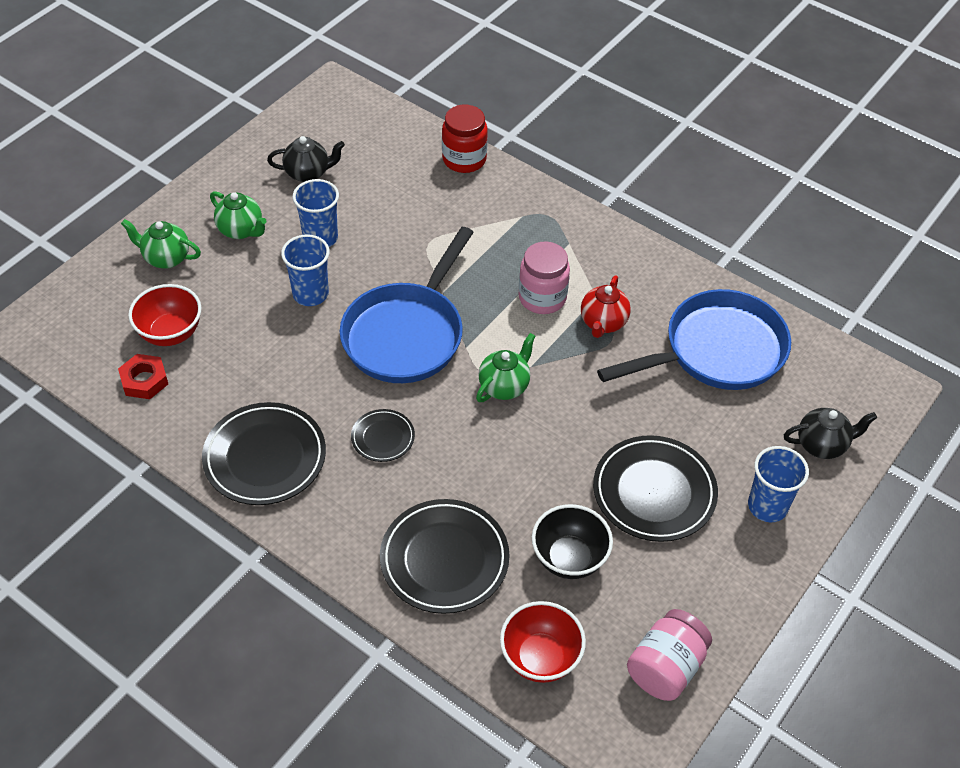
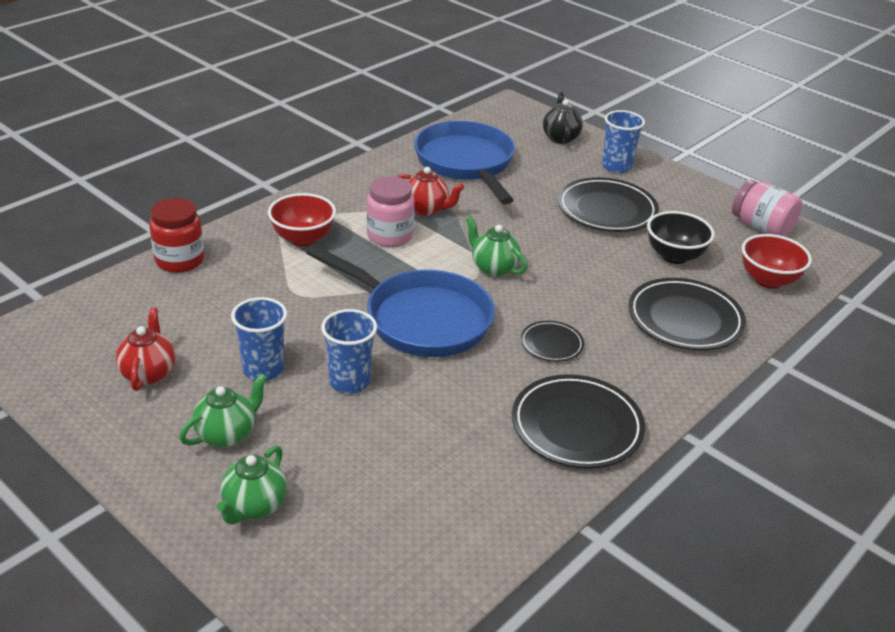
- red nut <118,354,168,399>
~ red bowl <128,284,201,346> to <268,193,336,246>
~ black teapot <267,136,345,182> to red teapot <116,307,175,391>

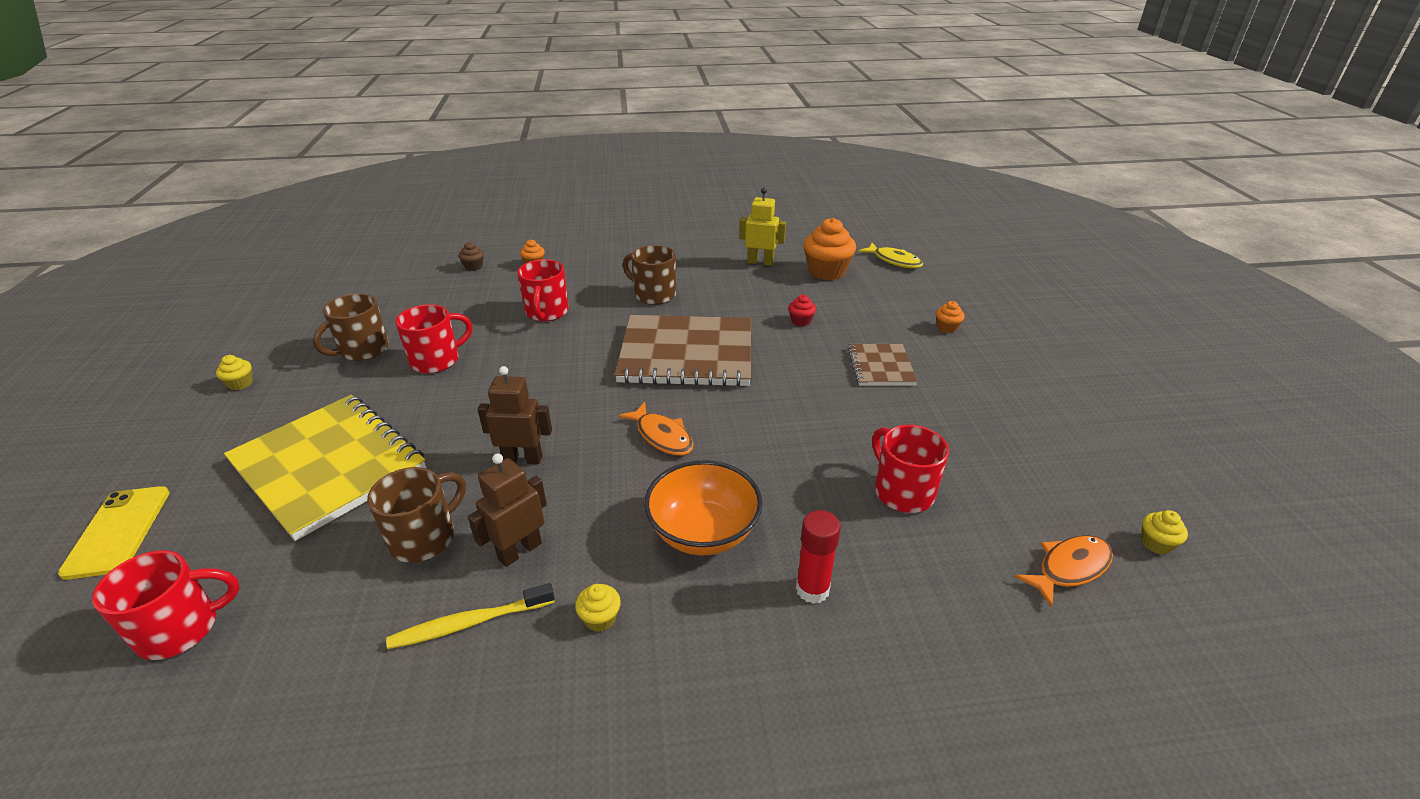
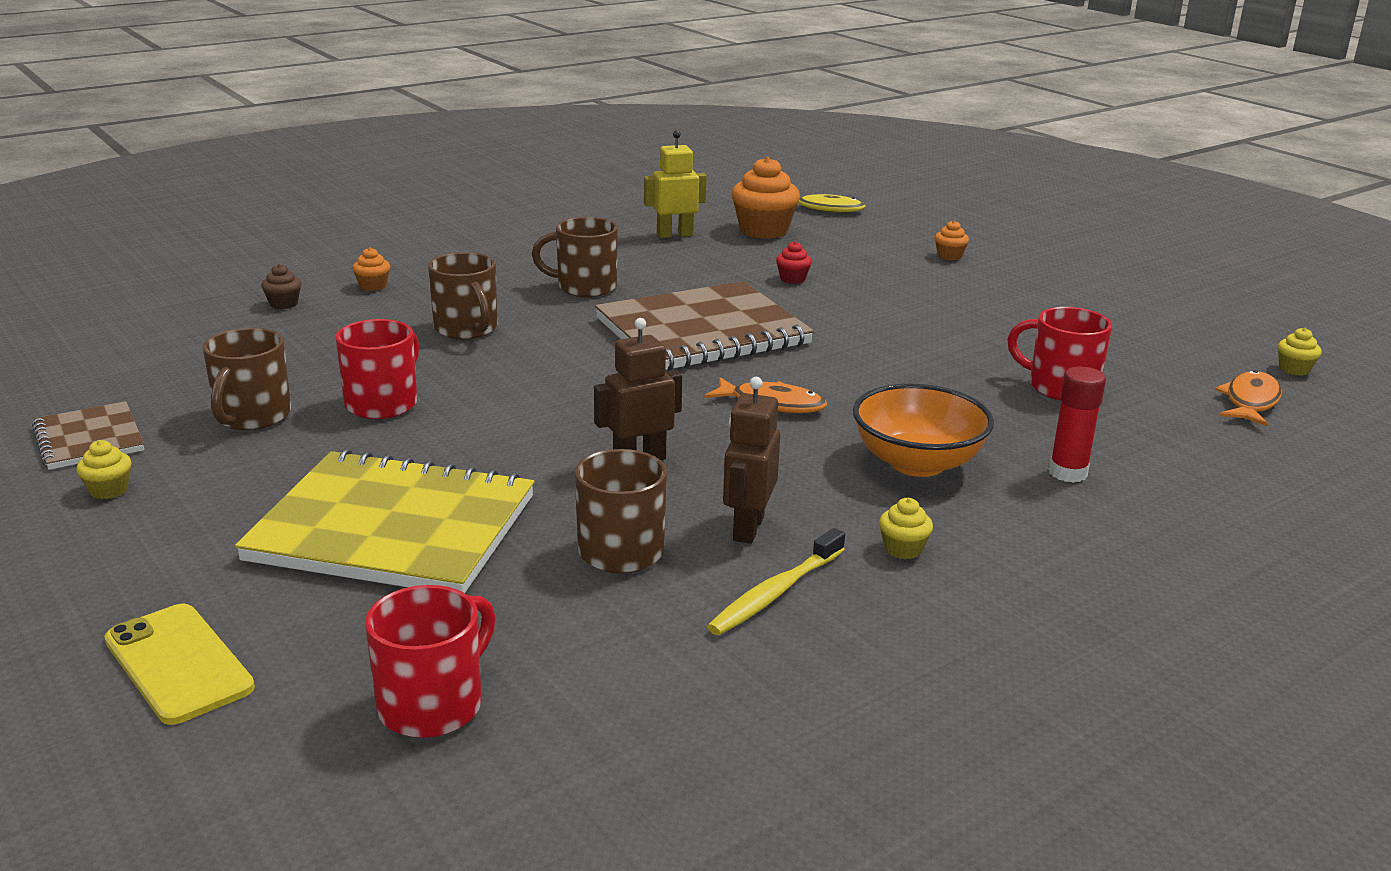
~ red mug <517,259,569,321> to brown mug <428,252,497,340>
~ brown notebook <848,344,918,386> to <32,401,144,470>

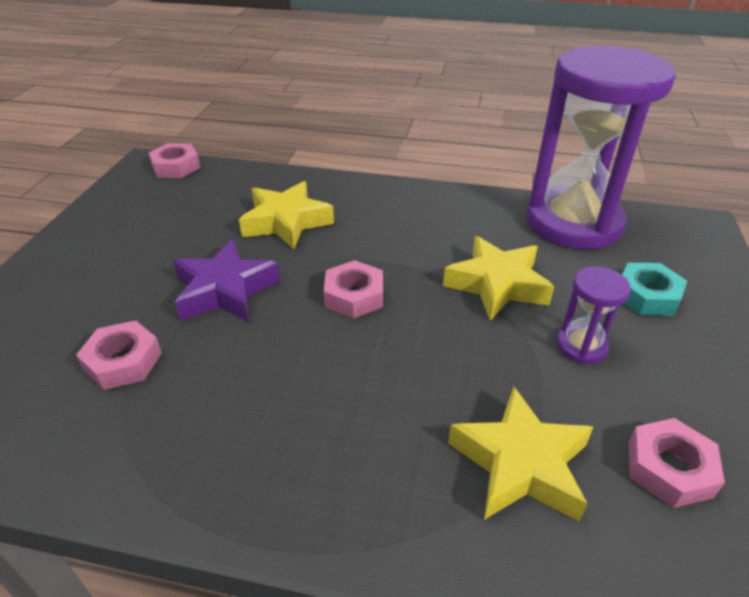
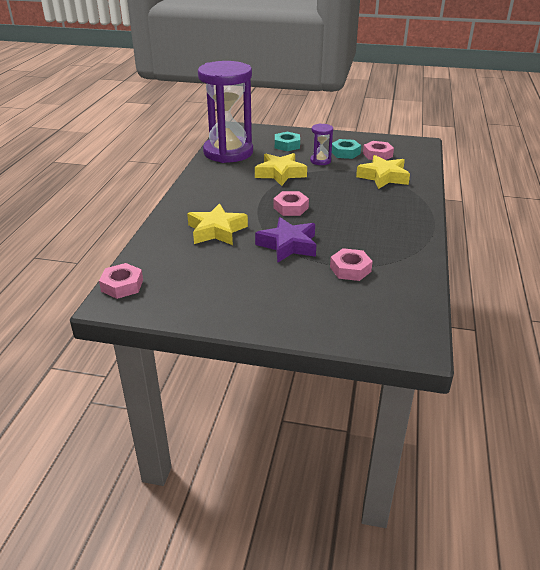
+ turquoise nut <332,139,361,159>

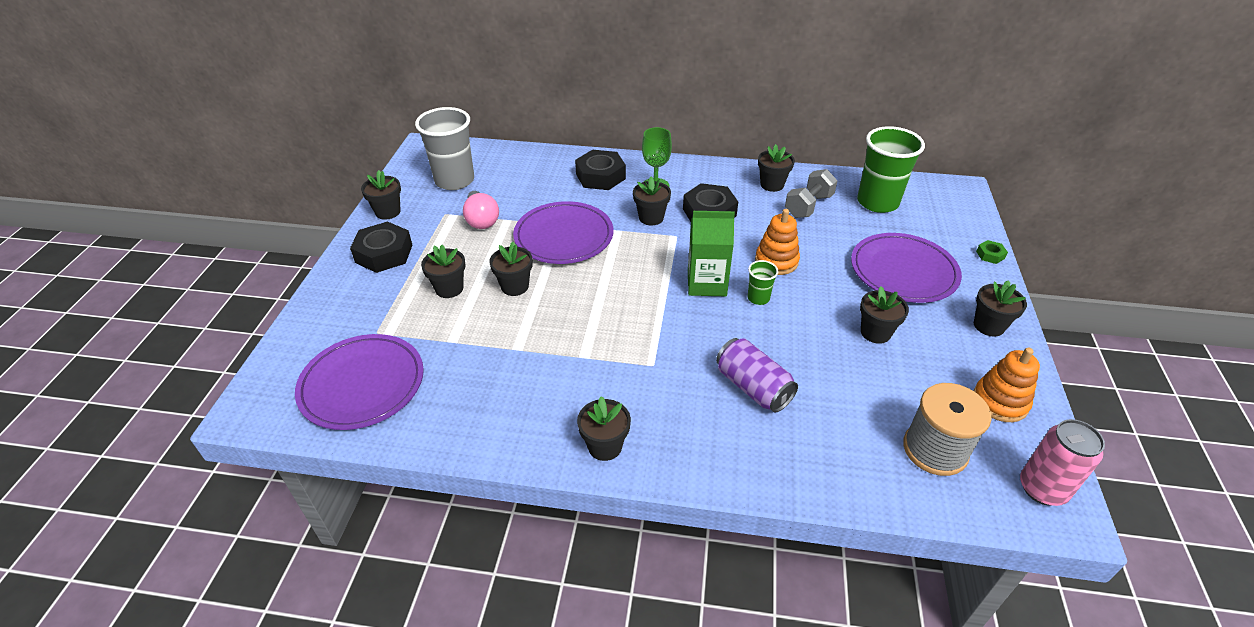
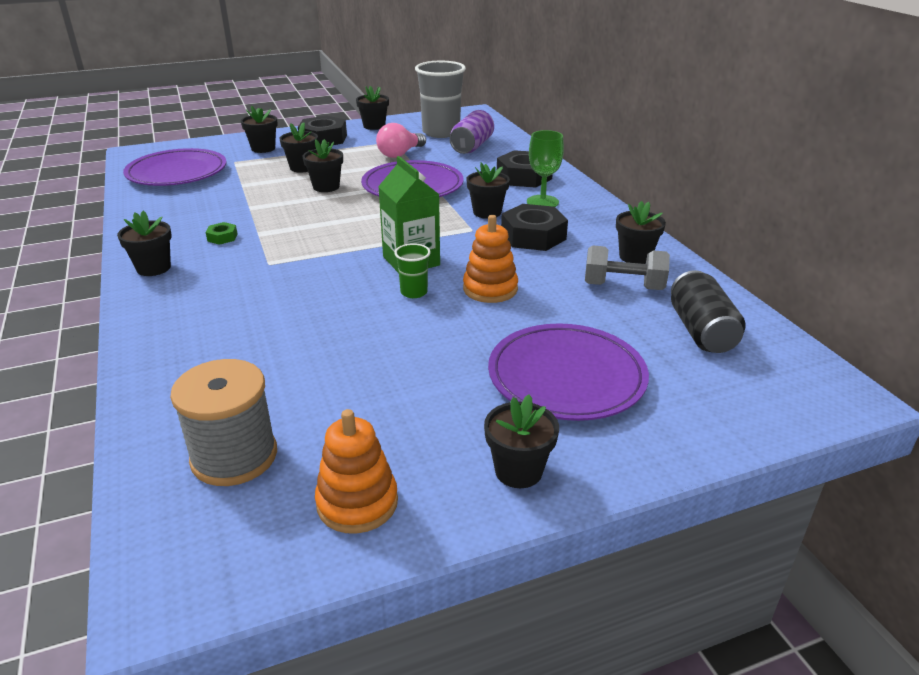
~ purple can <716,338,798,413> to <450,110,494,154>
~ green cup <857,126,925,213> to black can <671,270,745,353>
~ black flower pot <860,286,909,344> to <241,106,278,153>
~ green nut <976,240,1008,264> to <206,222,237,245>
- pink can <1020,419,1105,506>

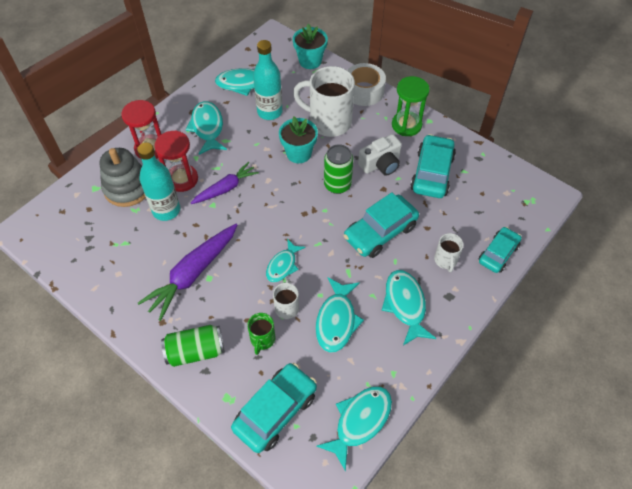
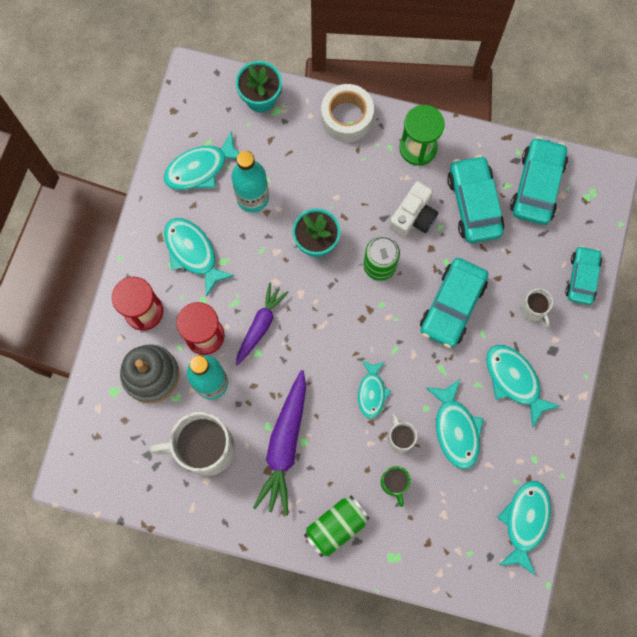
~ turquoise car <231,363,317,453> to <510,137,568,225>
~ white mug <293,66,355,137> to <149,412,235,476>

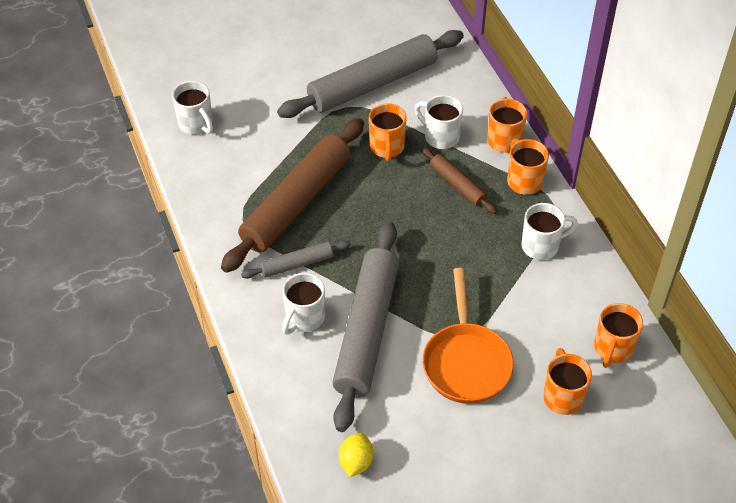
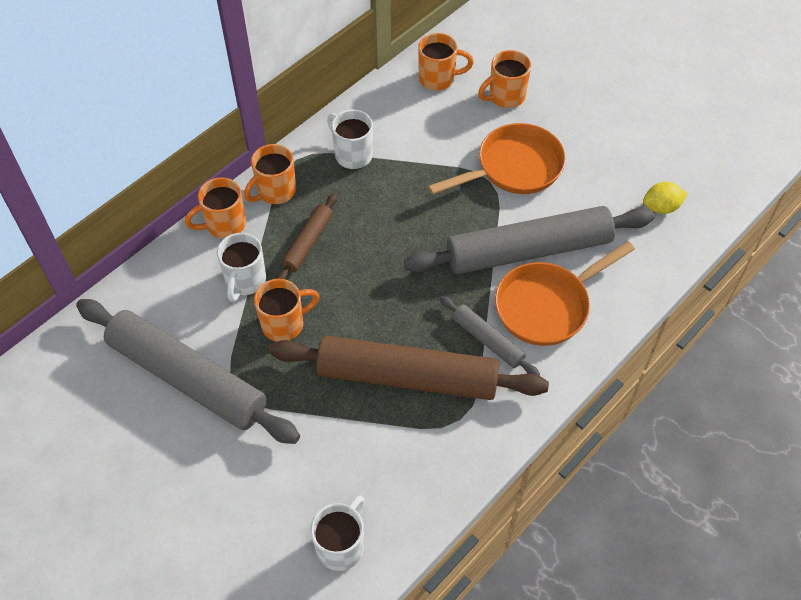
~ white mug <282,273,325,335> to orange pan <495,241,635,346>

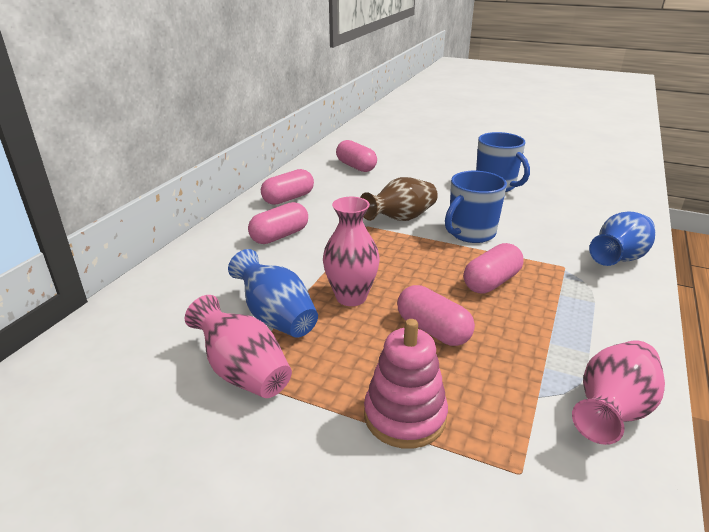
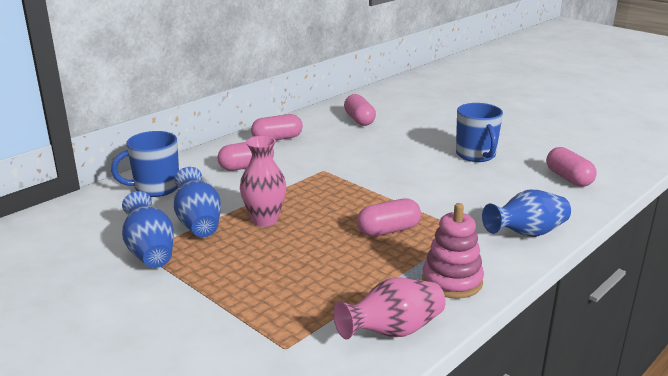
~ pink vase <185,295,292,398> to blue vase <122,191,174,268>
- brown vase <360,177,438,221>
~ pink stacking toy <364,319,448,449> to <422,203,484,299>
~ pink capsule <397,285,475,346> to <546,147,597,187>
~ blue mug <445,171,507,243> to <111,131,179,197>

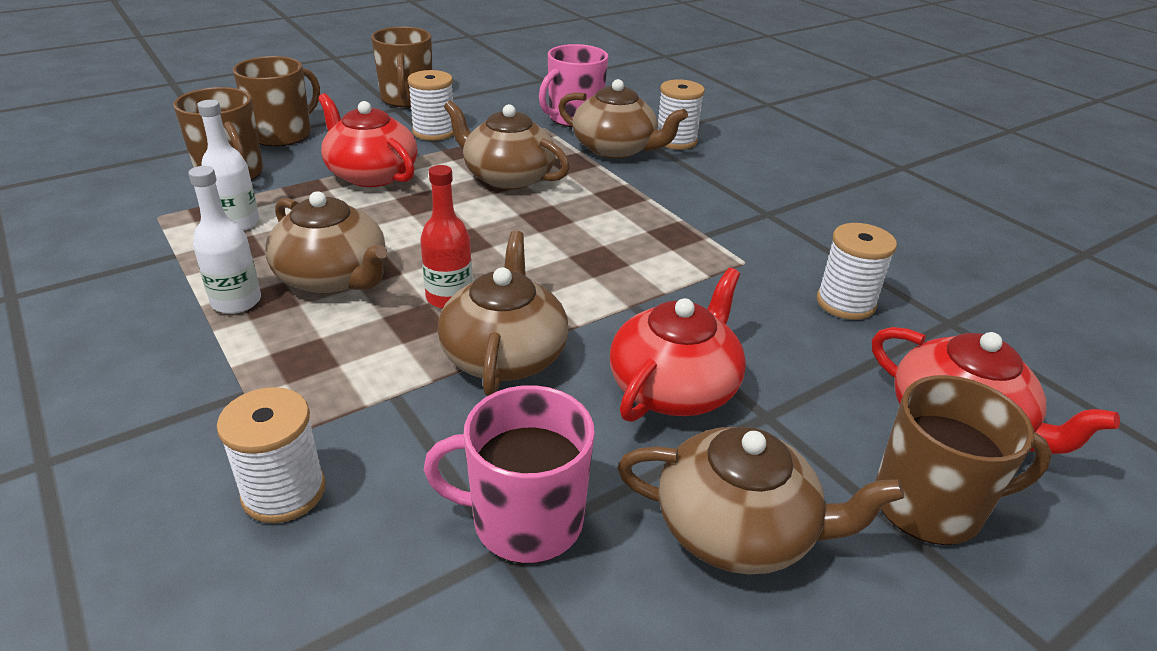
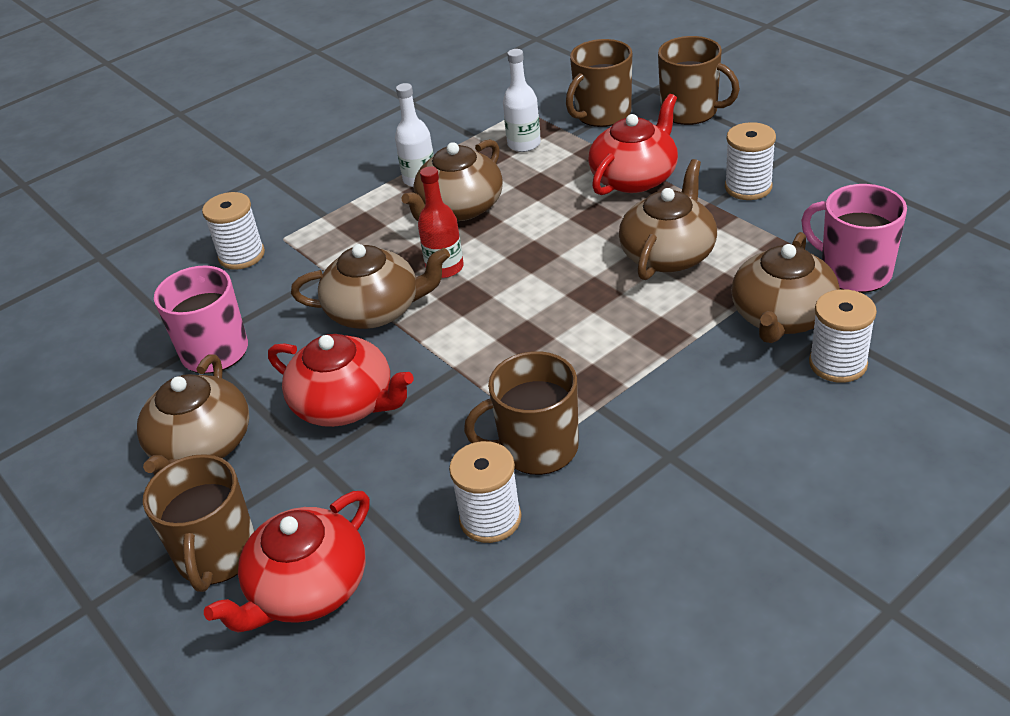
~ brown mug <371,27,433,107> to <464,351,579,475>

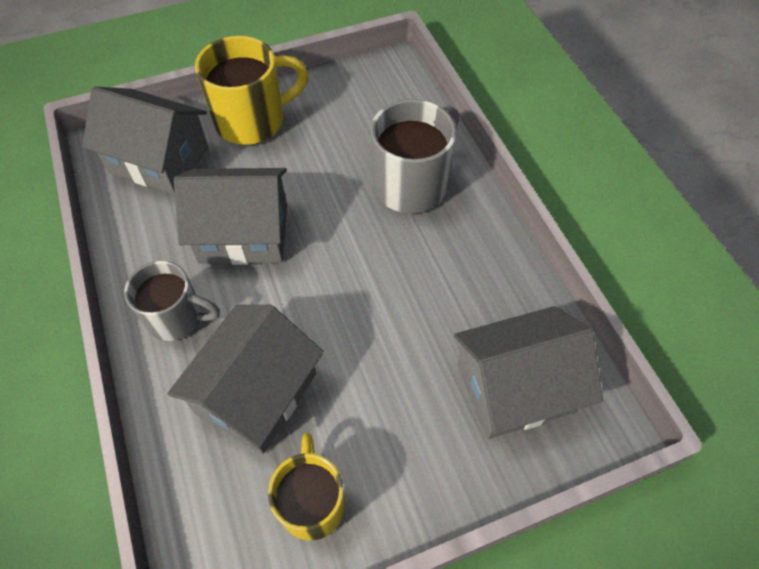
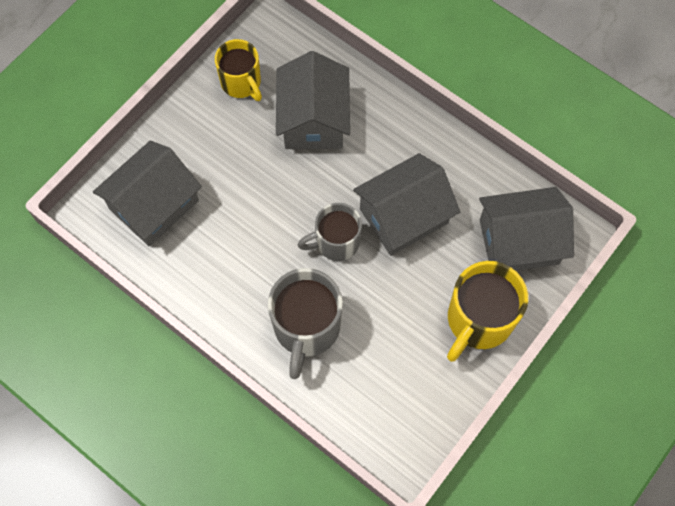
~ grey mug <124,261,220,341> to <298,203,362,261>

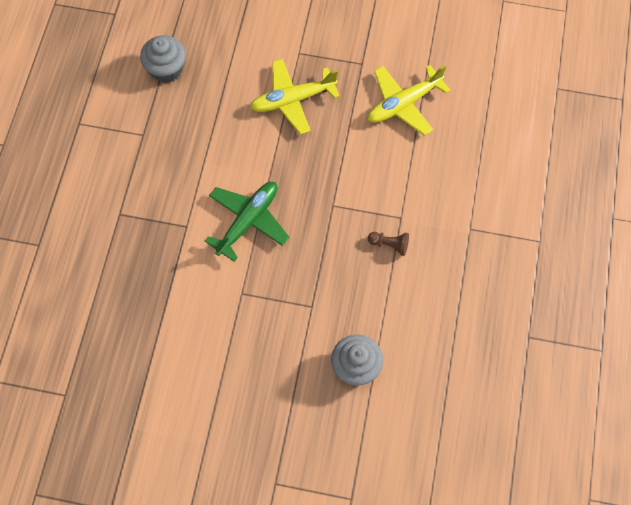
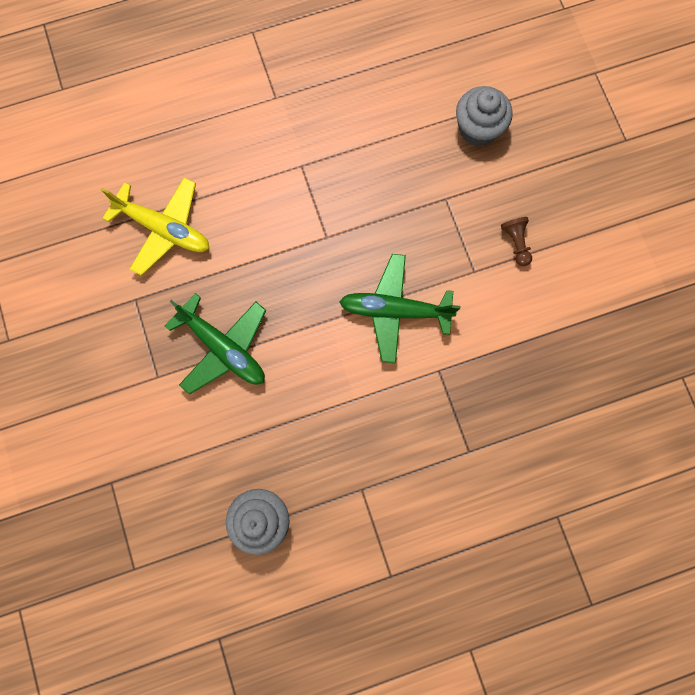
~ yellow plane <250,59,340,135> to green plane <165,293,266,395>
~ brown pawn <368,232,409,256> to <501,217,532,266>

